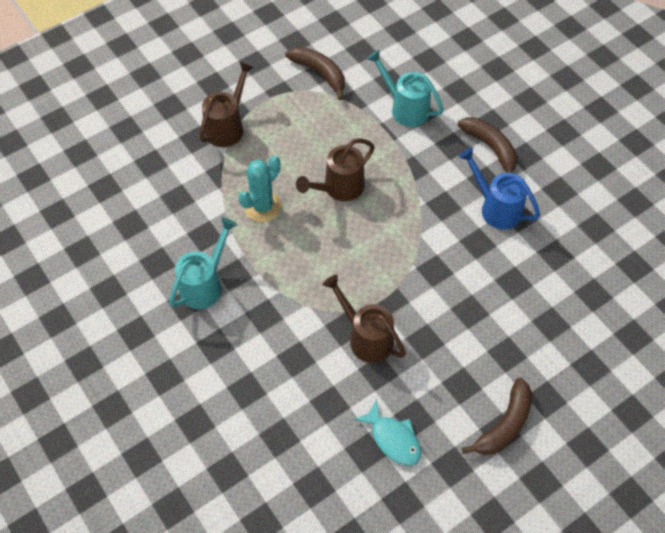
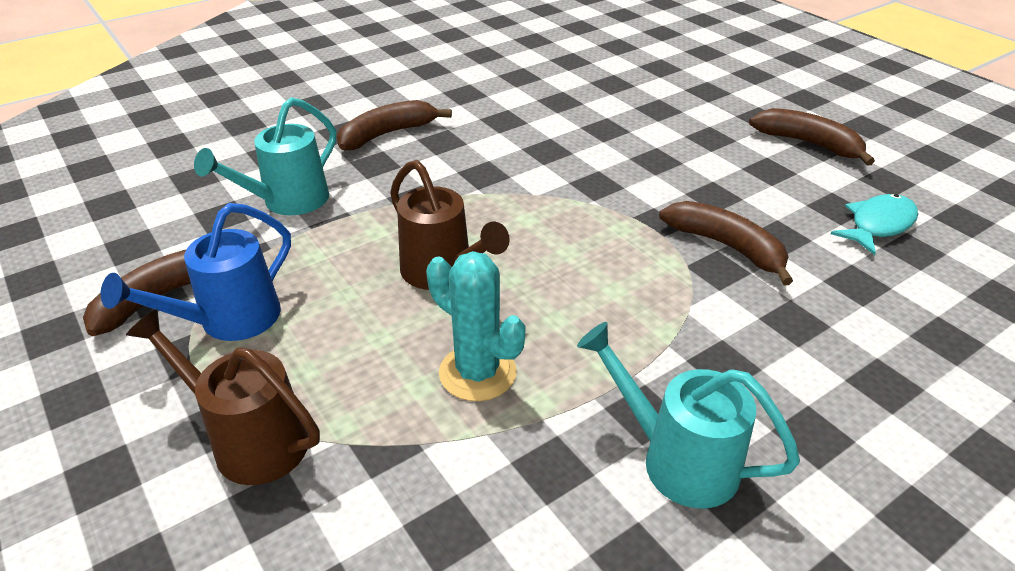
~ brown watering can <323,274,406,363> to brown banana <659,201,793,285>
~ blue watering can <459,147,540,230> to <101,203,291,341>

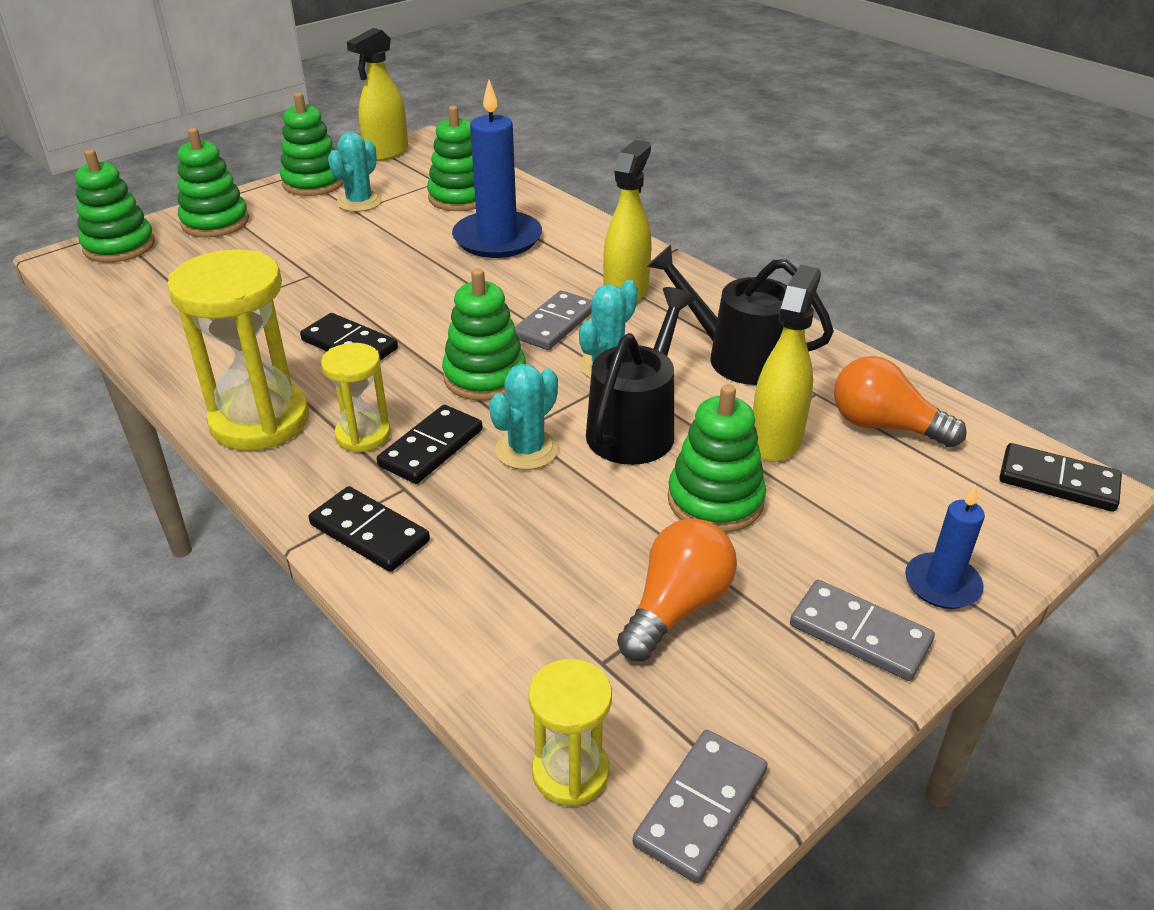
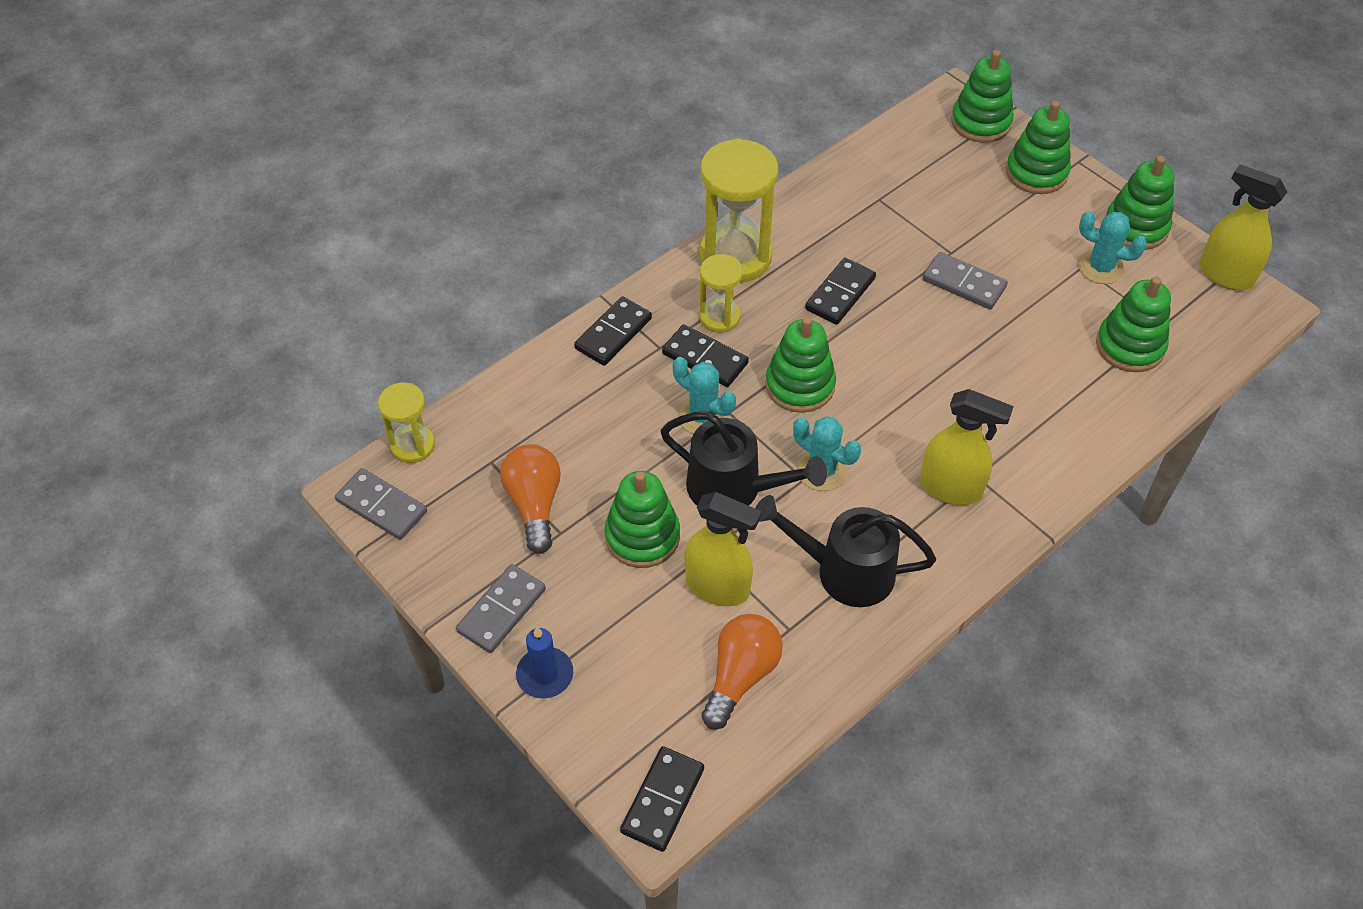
- blue candle <452,80,542,258>
~ grey domino <515,290,592,350> to <923,252,1008,309>
~ orange light bulb <617,518,737,661> = <500,444,561,554> 135 degrees counterclockwise
~ black watering can <647,245,834,385> = <755,495,936,607> 105 degrees counterclockwise

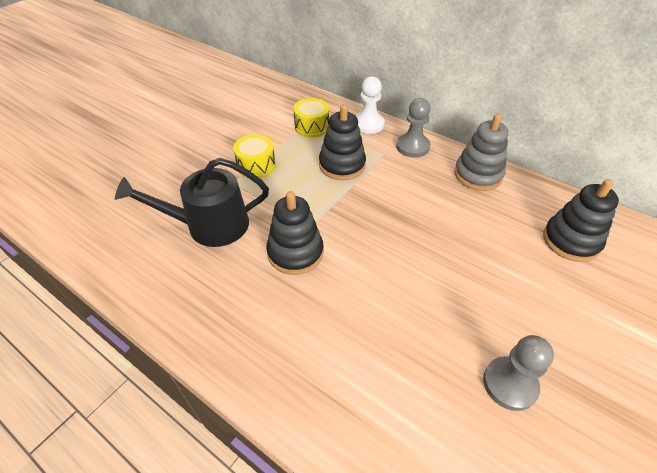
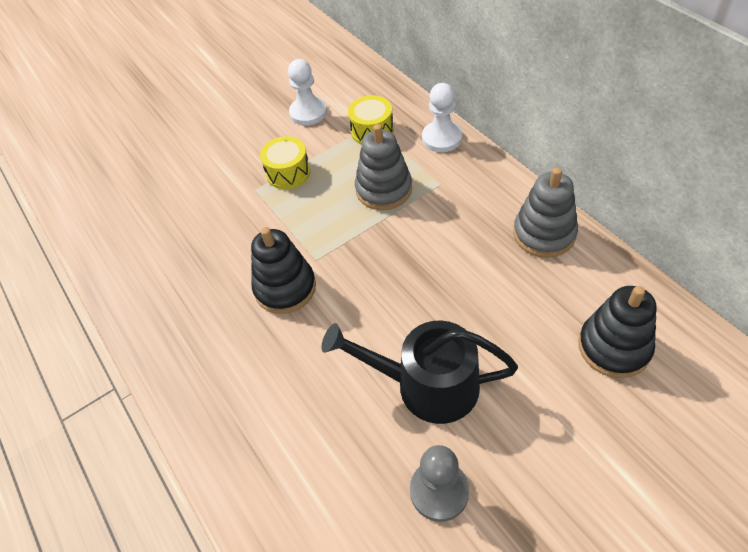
~ black watering can <115,158,269,247> to <321,320,518,424>
~ black stacking toy <319,104,366,180> to grey stacking toy <355,124,412,210>
- grey pawn <396,98,430,158>
+ white pawn <288,59,327,126>

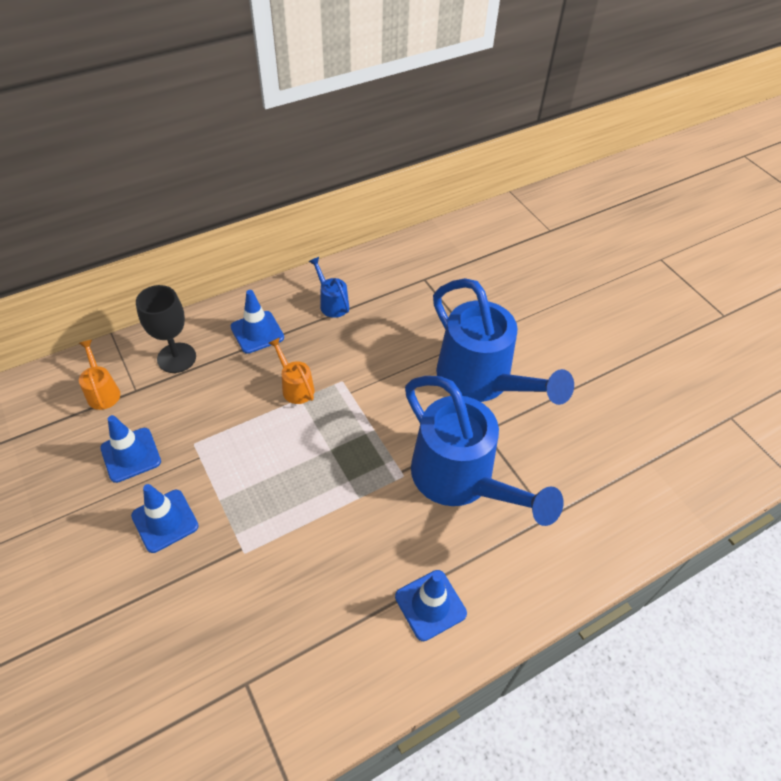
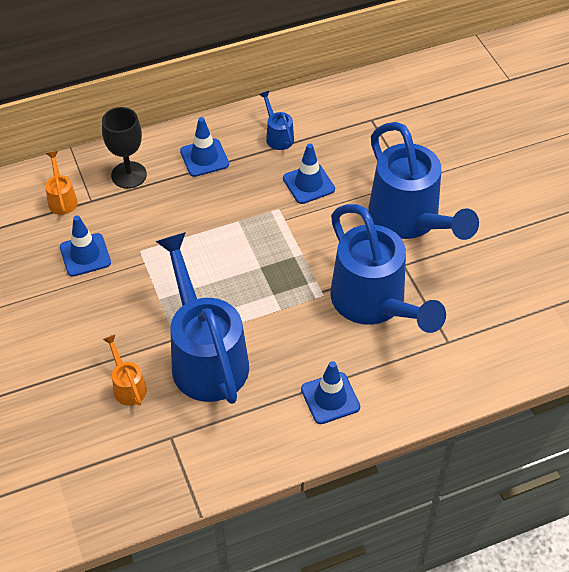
~ blue traffic cone <131,484,199,553> to <283,143,335,204>
~ orange watering can <269,337,314,404> to <103,335,147,406>
+ blue watering can <155,232,249,404>

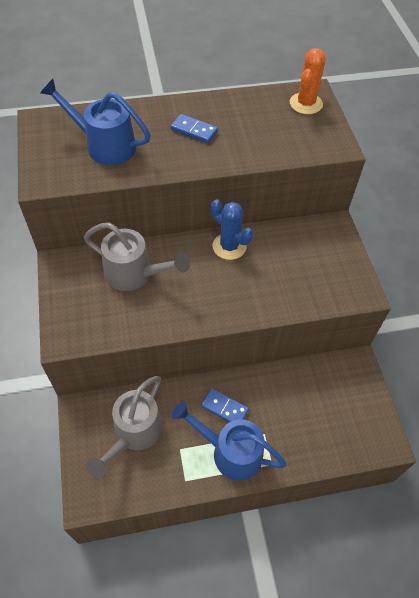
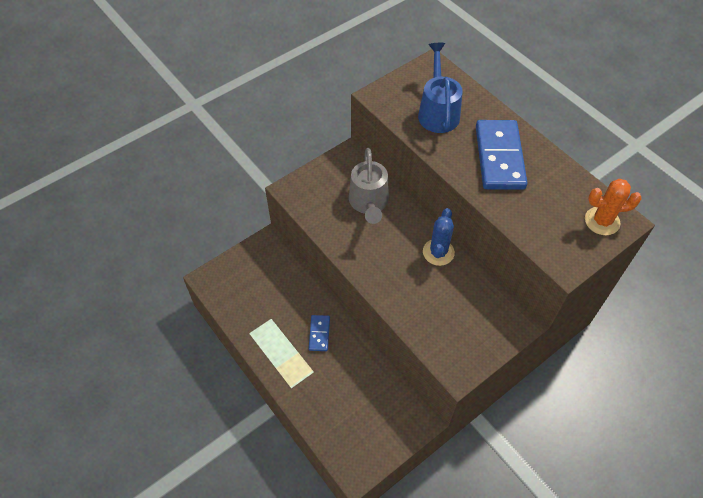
- grey watering can <86,376,163,478>
~ blue domino <171,114,218,143> = <476,120,527,190> x2.07
- blue watering can <172,401,287,481>

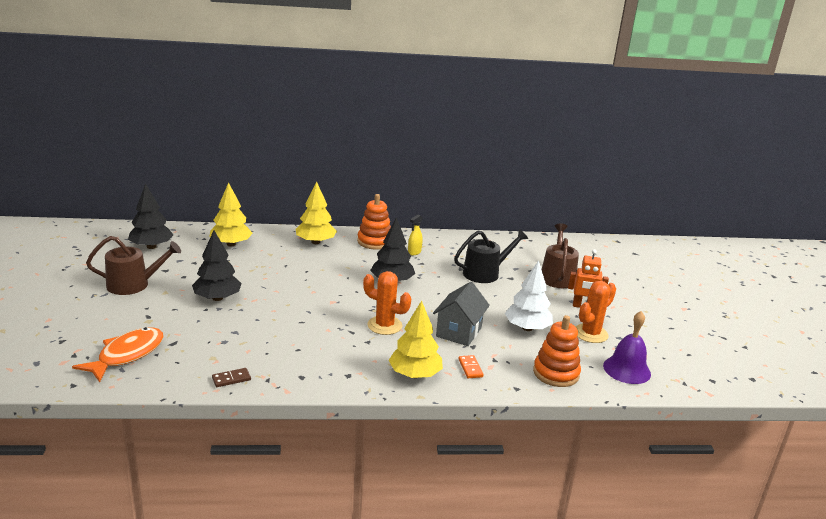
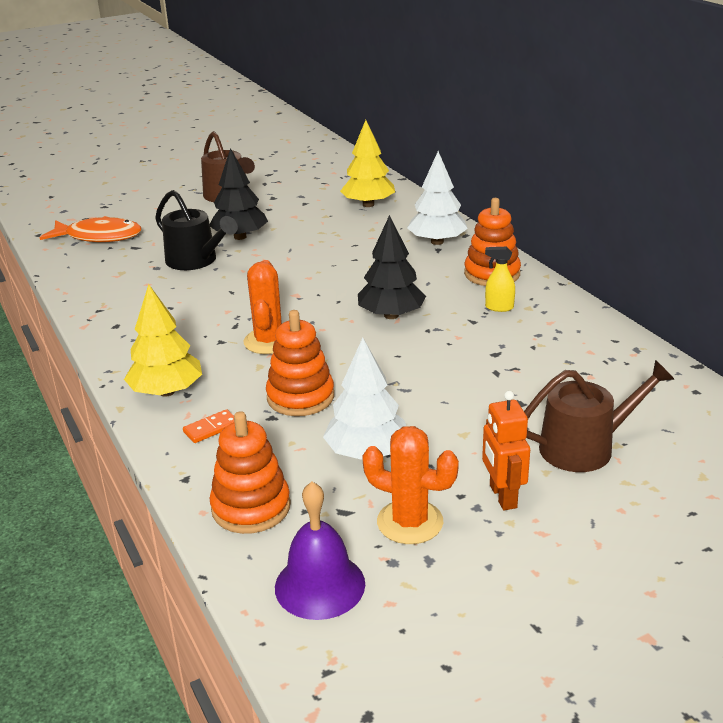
- black tree <128,183,173,249>
- brown domino <212,368,251,387>
~ yellow tree <296,182,337,244> to white tree <407,151,468,245>
~ grey house <433,282,490,346> to orange stacking toy <266,310,334,416>
~ black watering can <454,229,528,283> to <155,190,238,270>

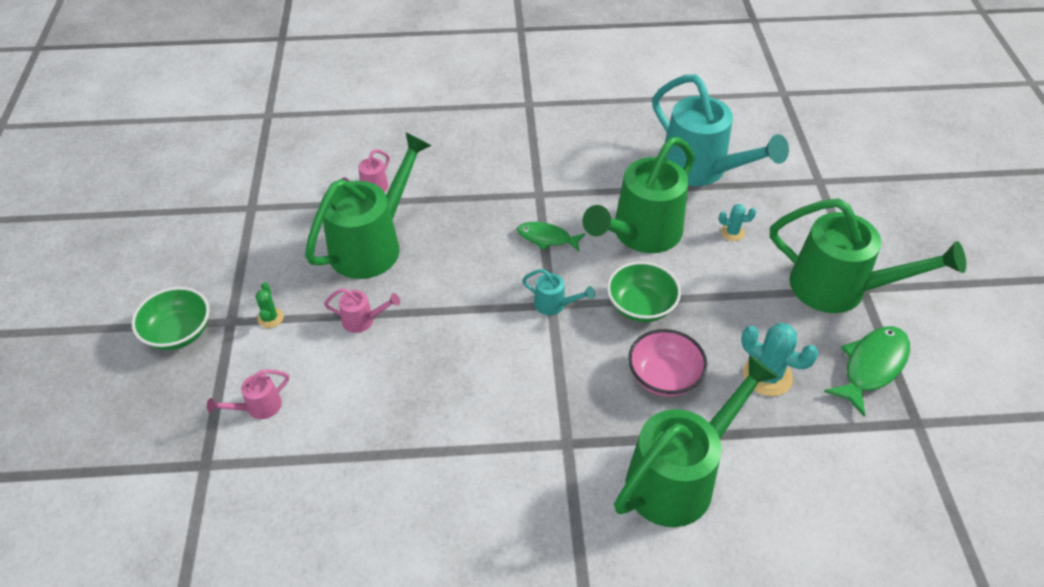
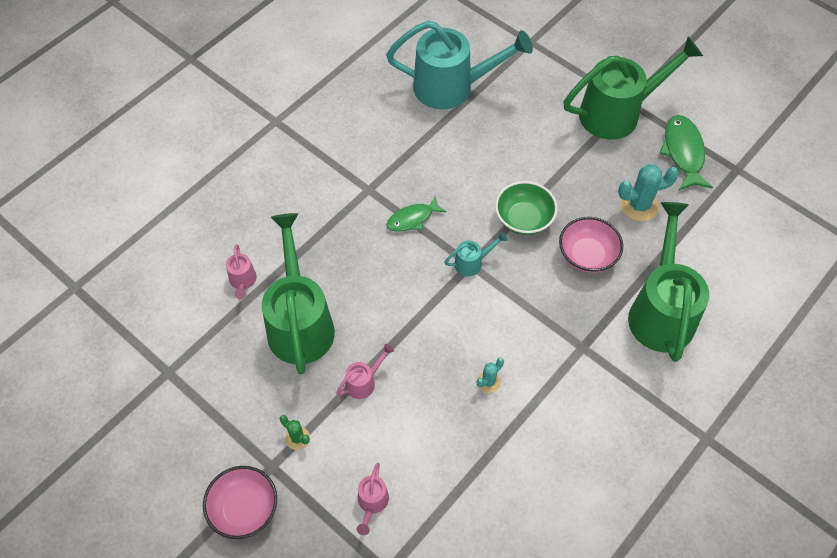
~ green bowl <131,287,210,350> to pink bowl <203,466,277,539>
- green watering can <582,137,695,253>
~ turquoise cactus <719,204,756,241> to <477,358,504,393>

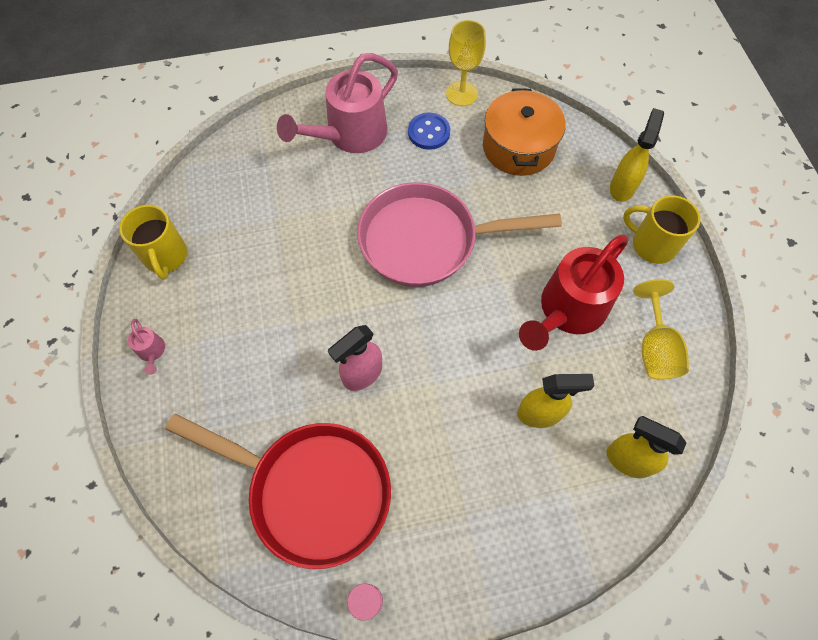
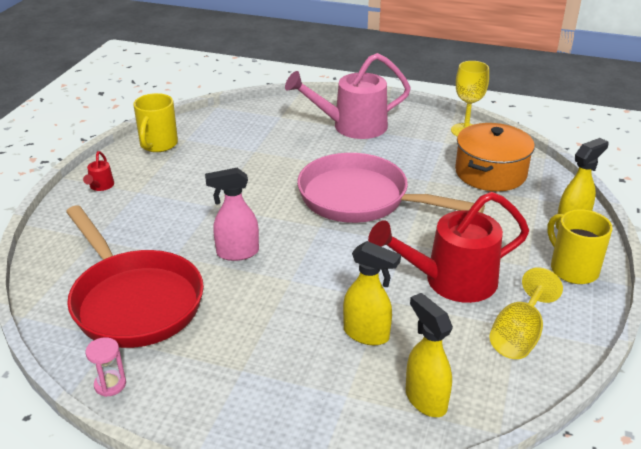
~ pink watering can <128,319,165,375> to red watering can <83,151,114,191>
- blue button <408,112,450,150>

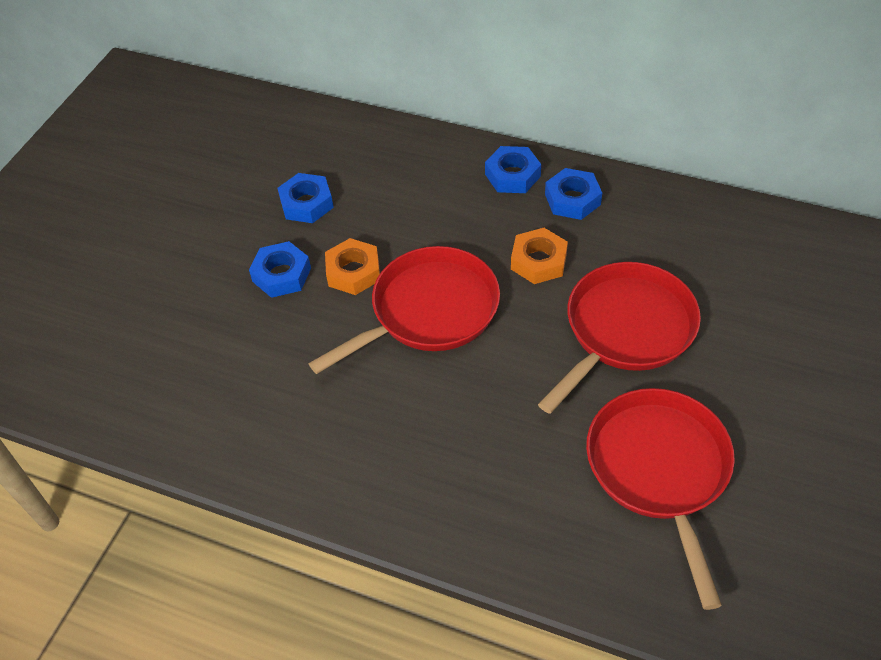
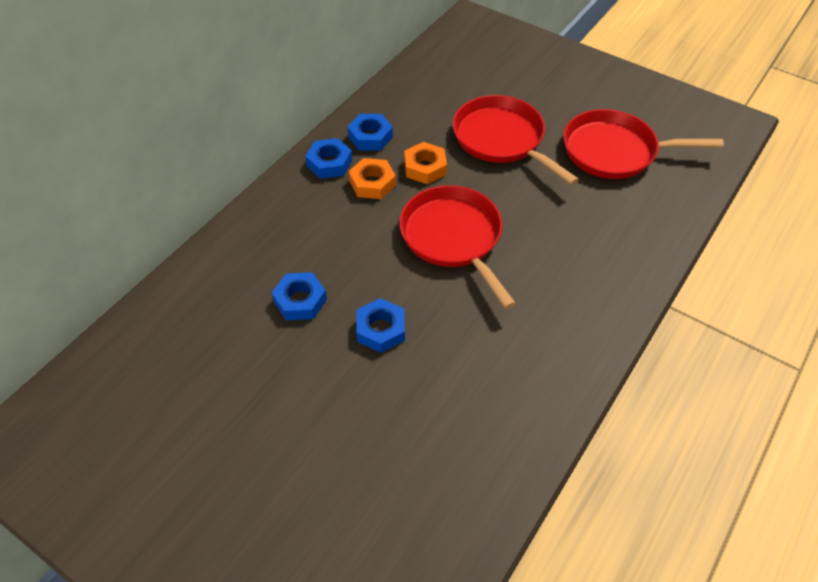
~ orange nut <325,238,380,295> to <349,158,396,199>

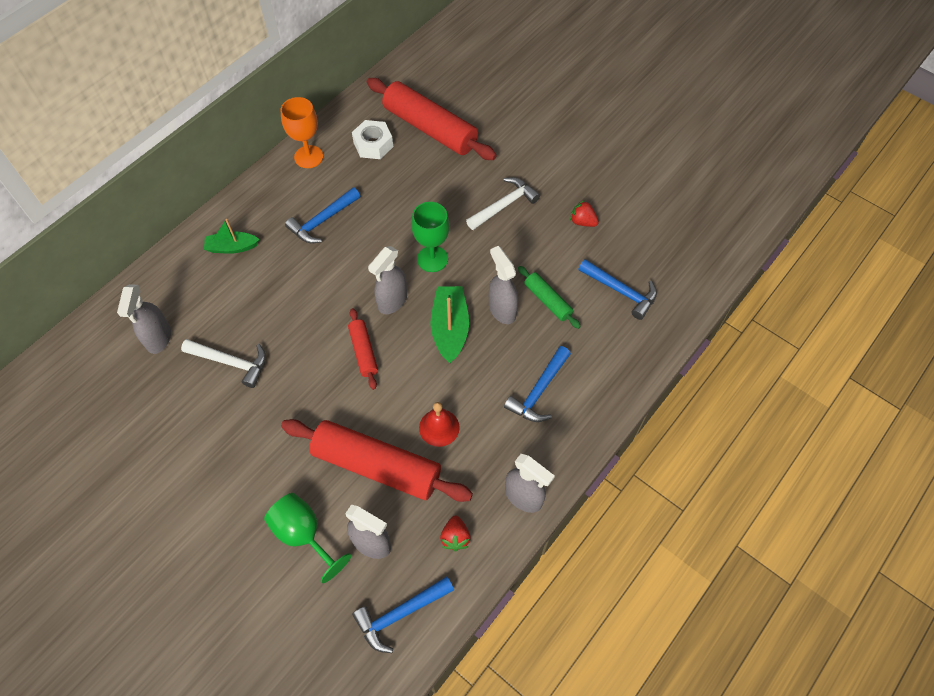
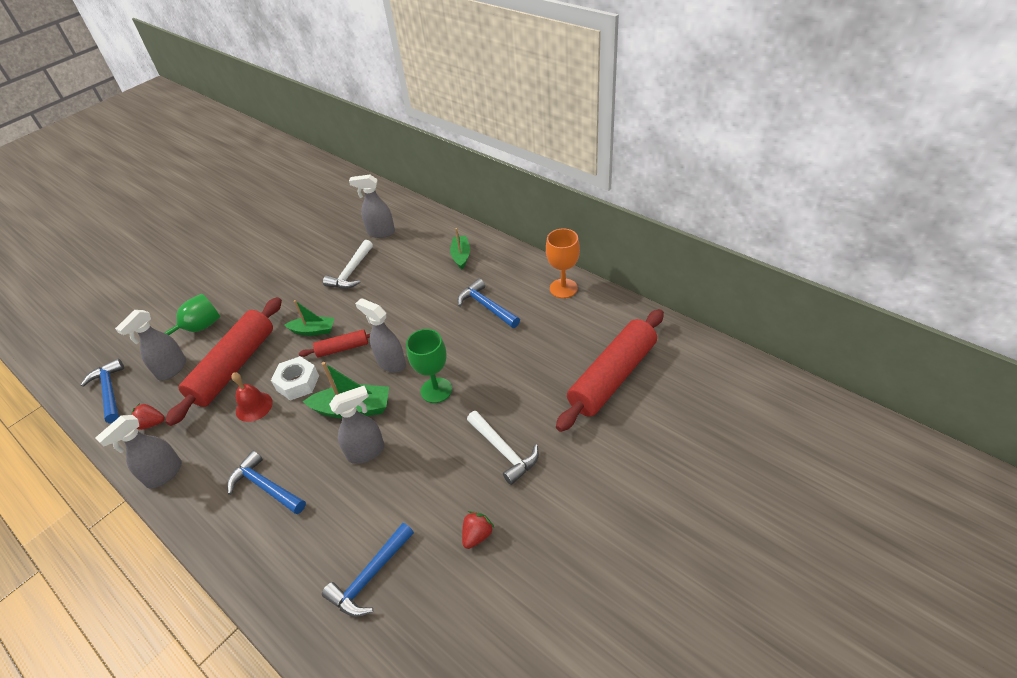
~ white nut <352,120,393,159> to <271,356,319,401>
- green rolling pin <518,266,581,329>
+ green boat <284,300,334,336>

